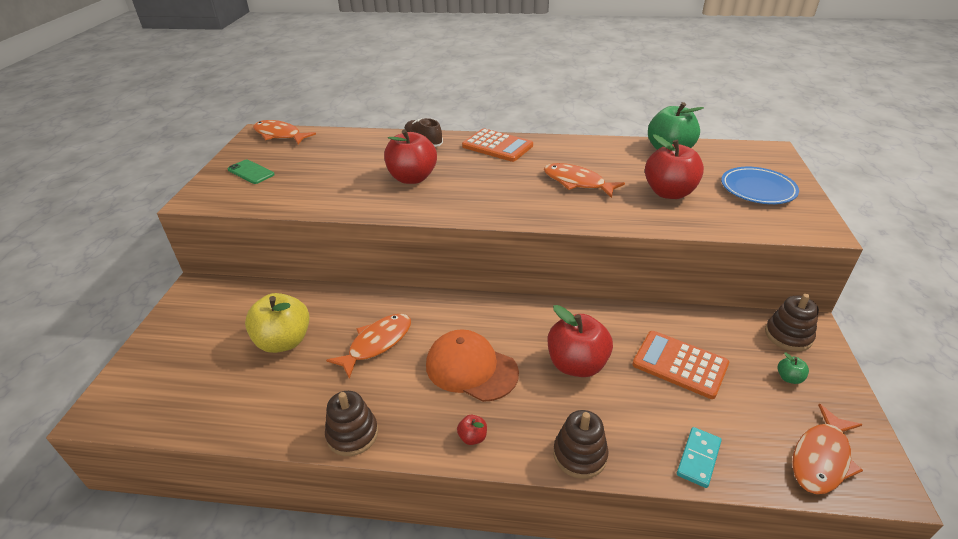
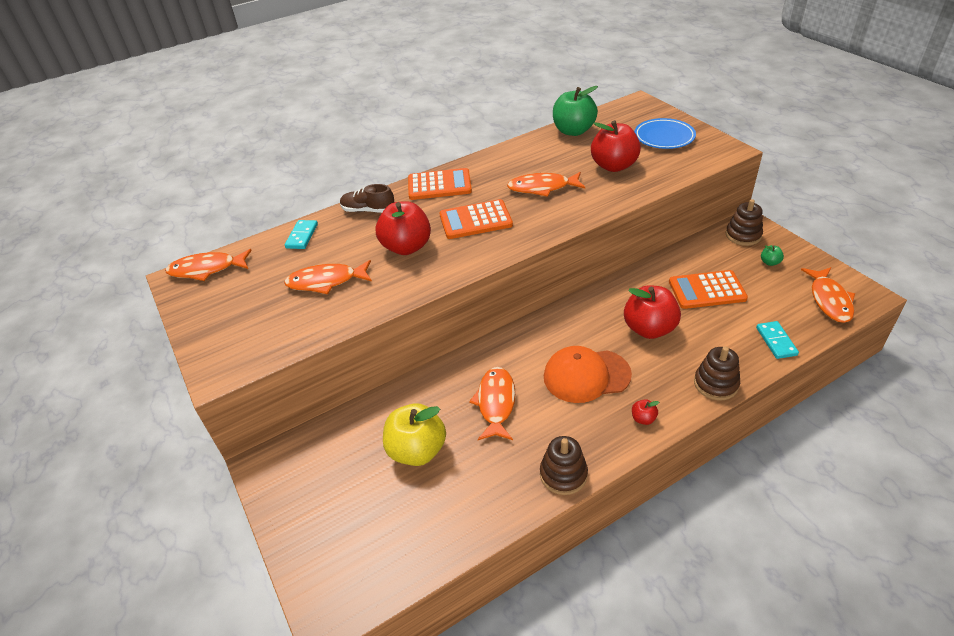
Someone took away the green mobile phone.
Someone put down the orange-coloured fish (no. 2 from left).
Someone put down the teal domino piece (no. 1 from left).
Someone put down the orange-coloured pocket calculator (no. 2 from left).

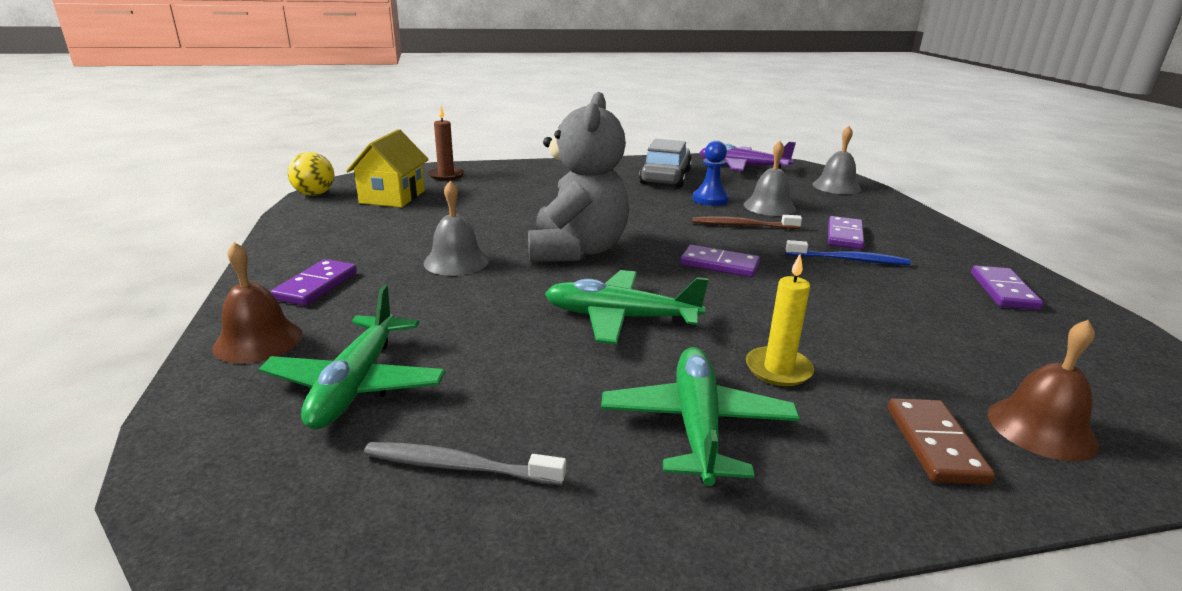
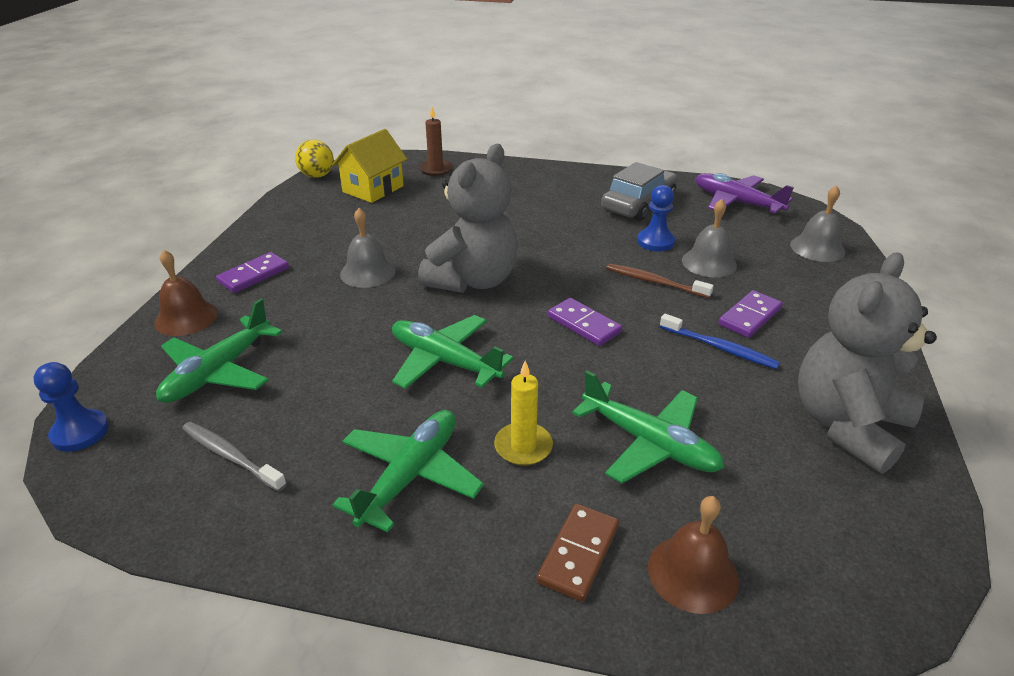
Someone swapped the violet domino piece (no. 4 from left) for the grey stuffed bear (no. 2 from left).
Someone put down the royal blue pawn (no. 1 from left).
Someone put down the green toy plane (no. 4 from left).

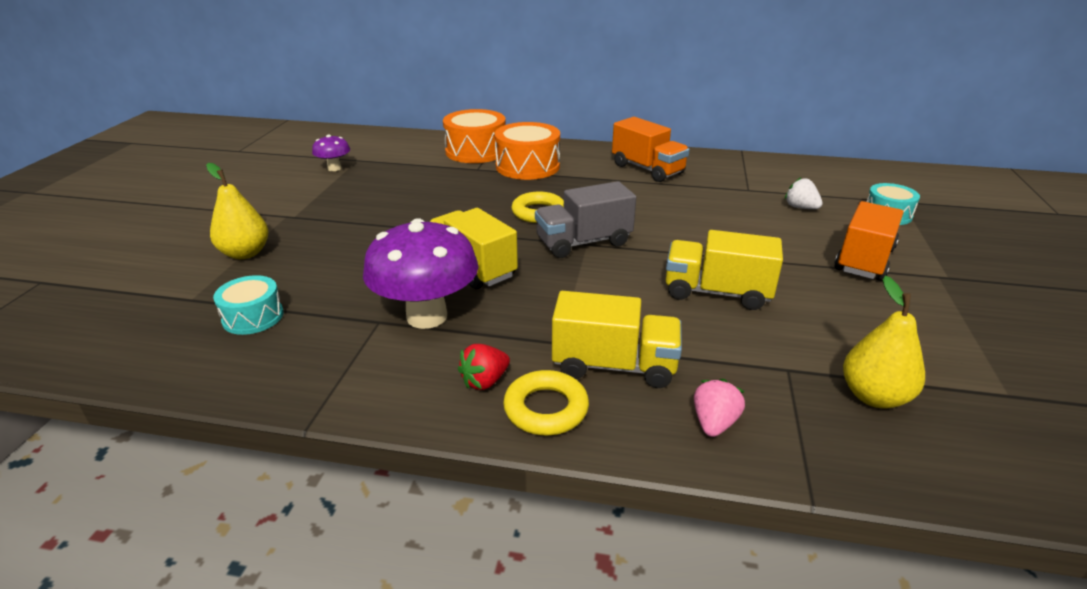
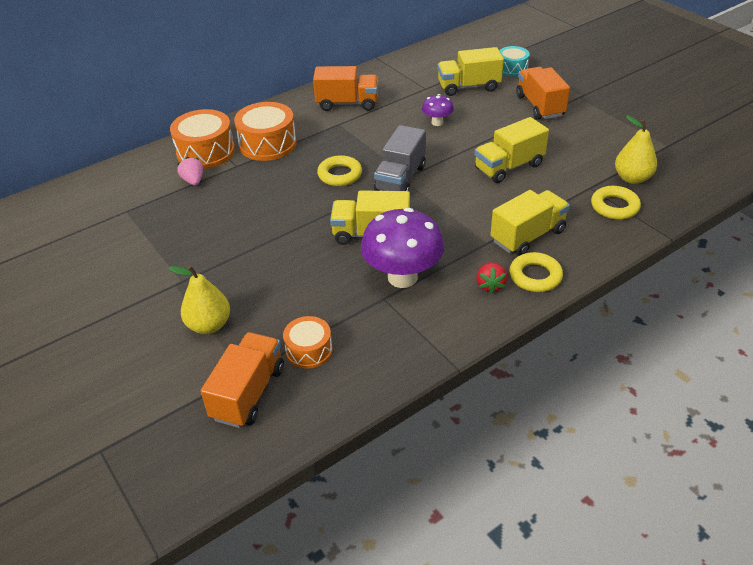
Someone repainted the teal snare drum (no. 1 from left), which became the orange-coloured snare drum (no. 3 from left).
Someone carried the violet fungus (no. 1 from left in the first image).
Someone carried the rosy toy strawberry.
Someone swapped the white toy strawberry for the bright yellow toy truck (no. 2 from left).
Someone put down the orange-coloured toy truck (no. 1 from left).
Someone put down the bright yellow torus (no. 3 from left).

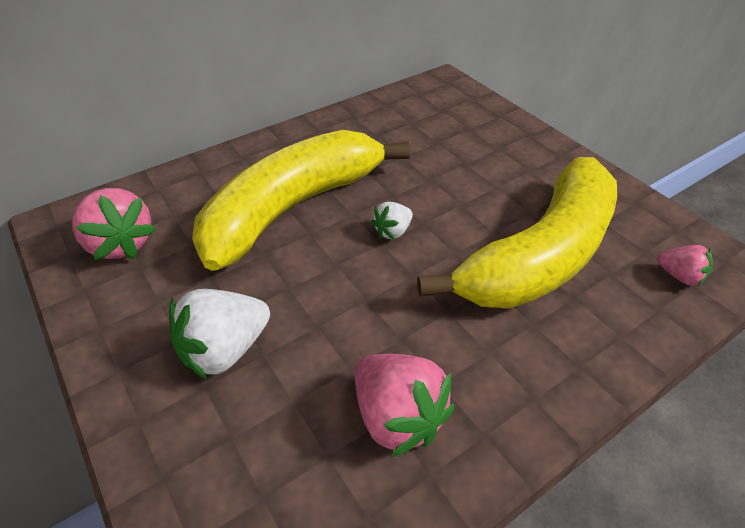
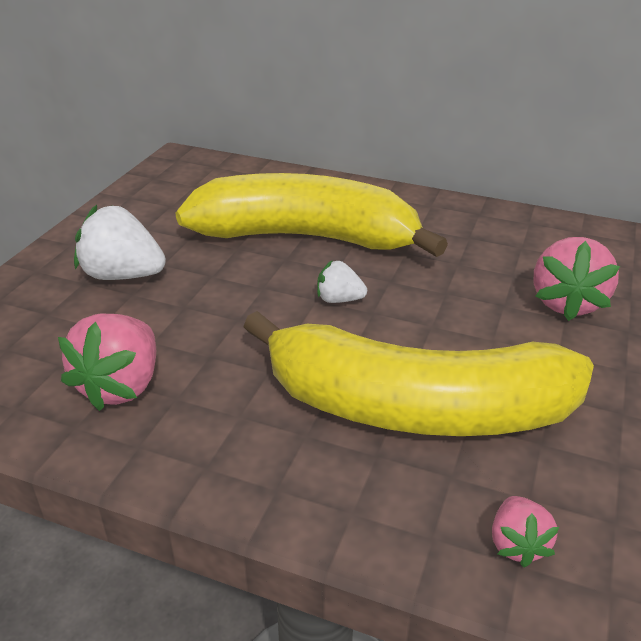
Someone carried the rosy toy strawberry (no. 1 from left in the first image).

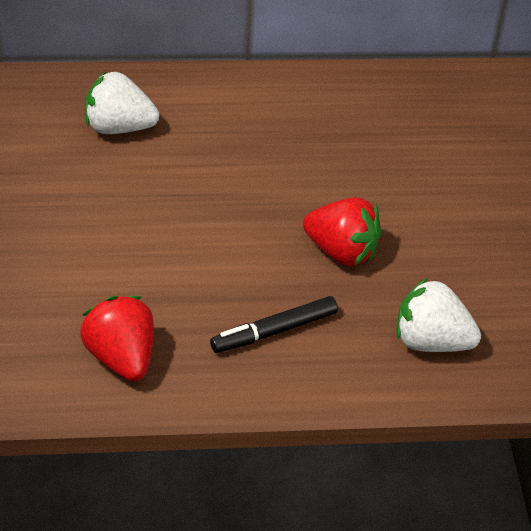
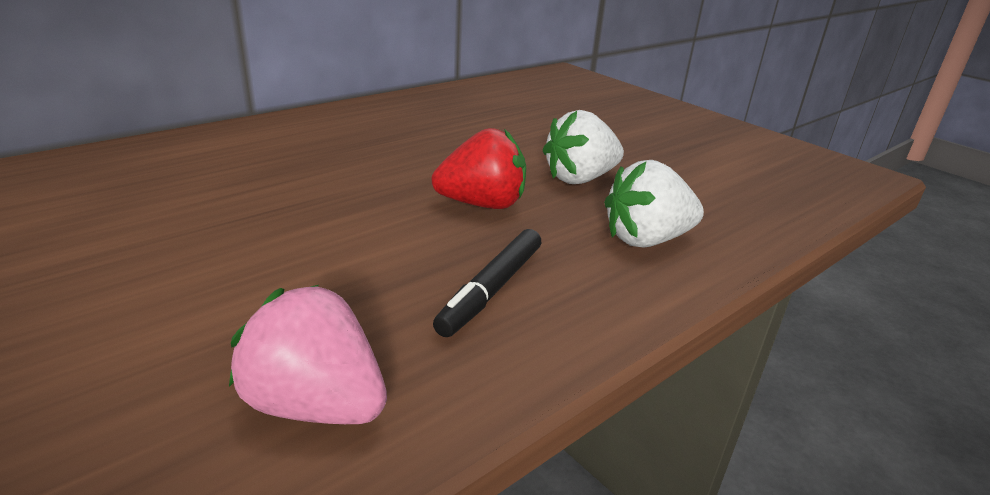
Someone repainted the crimson toy strawberry (no. 1 from left), which became the rosy toy strawberry.
Someone carried the white toy strawberry (no. 1 from left).

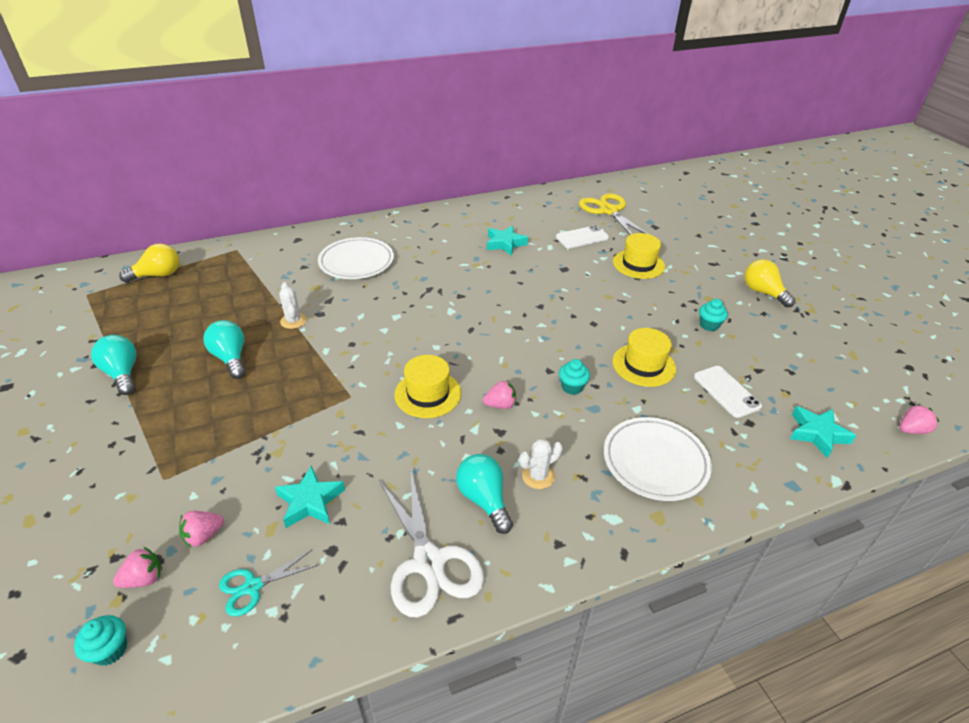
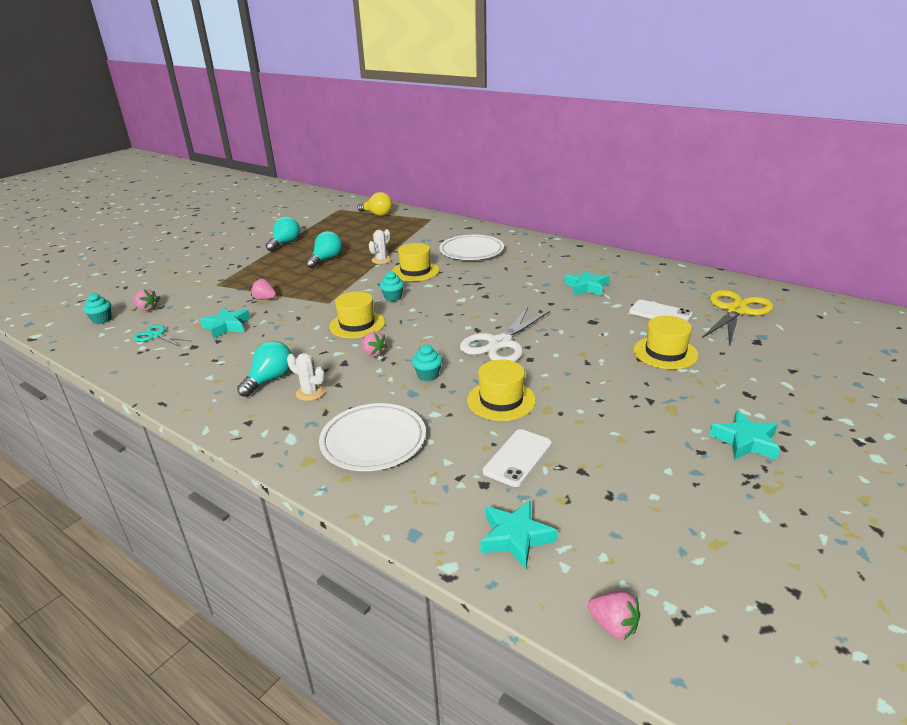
Someone carried the rosy toy strawberry (no. 2 from left).
Someone carried the white shears.
Someone carried the teal fairy cake (no. 3 from left in the first image).
Someone swapped the bright yellow lightbulb (no. 2 from left) for the teal star shape (no. 4 from left).
Someone put down the bright yellow top hat (no. 2 from left).

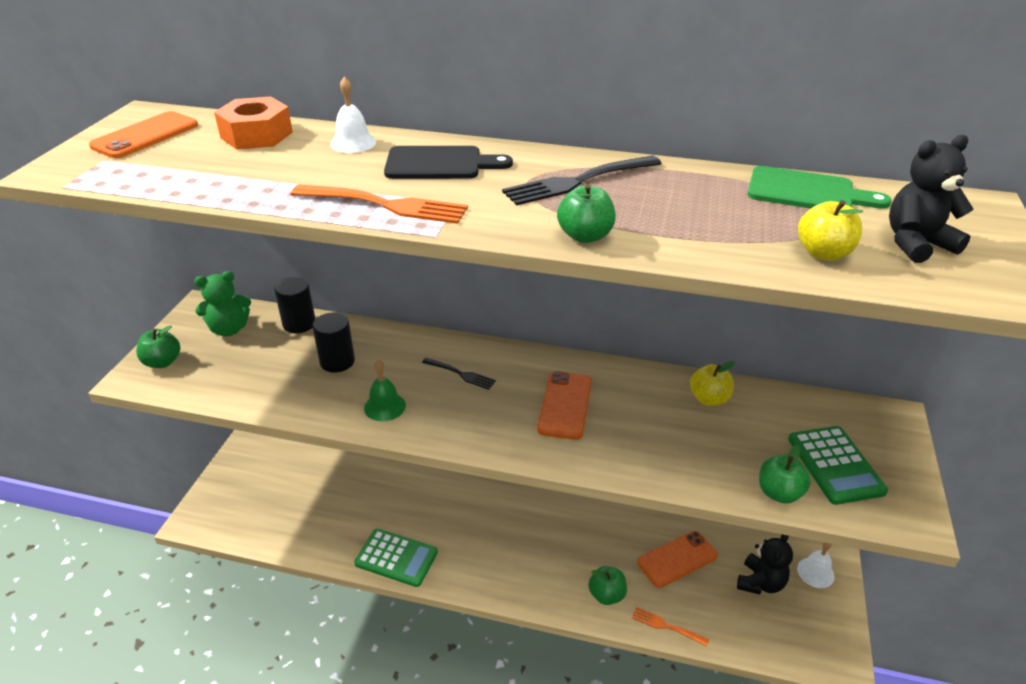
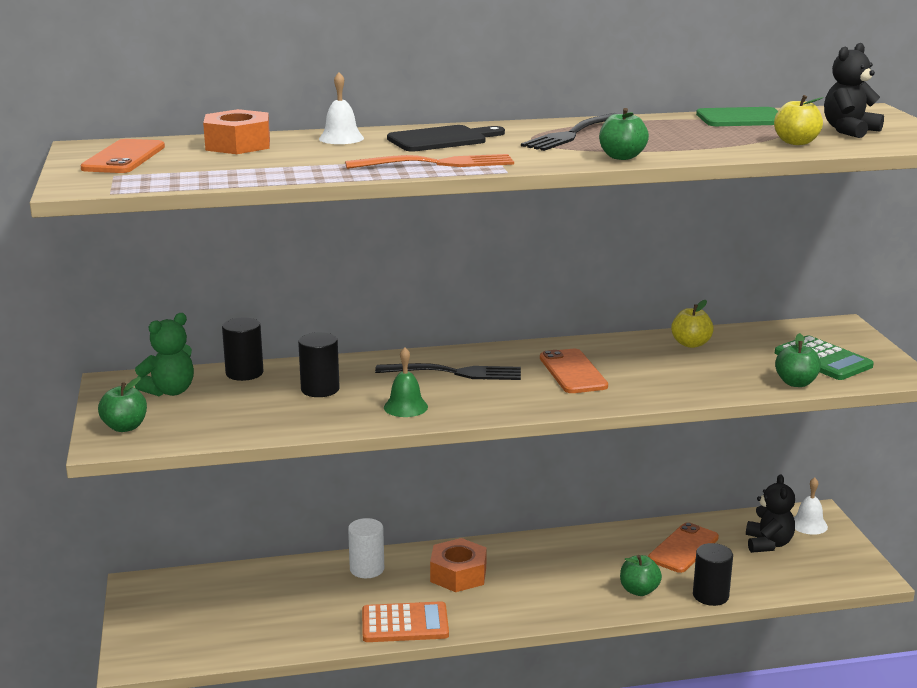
Someone repainted the green pocket calculator (no. 1 from left), which became the orange-coloured pocket calculator.
Someone scaled the ebony fork (no. 1 from left) by 1.72.
Someone swapped the orange-coloured fork (no. 2 from left) for the ebony solid cylinder (no. 3 from left).
Someone put down the white solid cylinder.
Someone put down the orange-coloured nut (no. 2 from left).

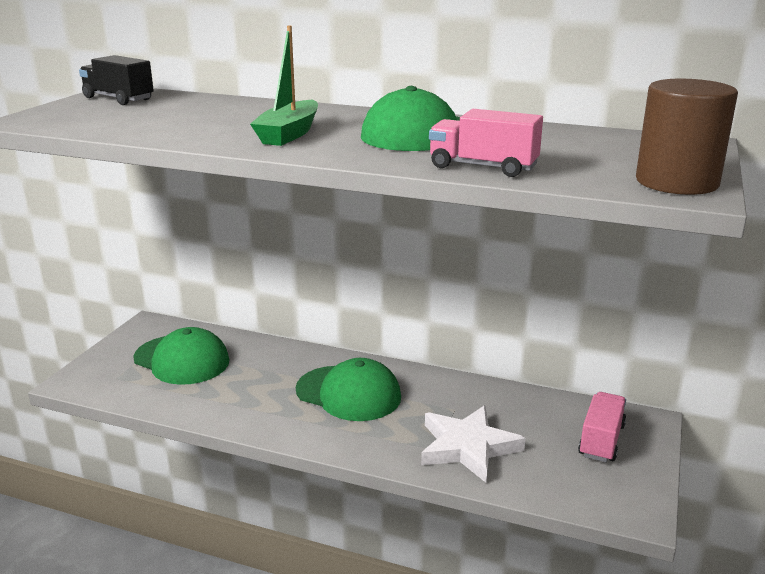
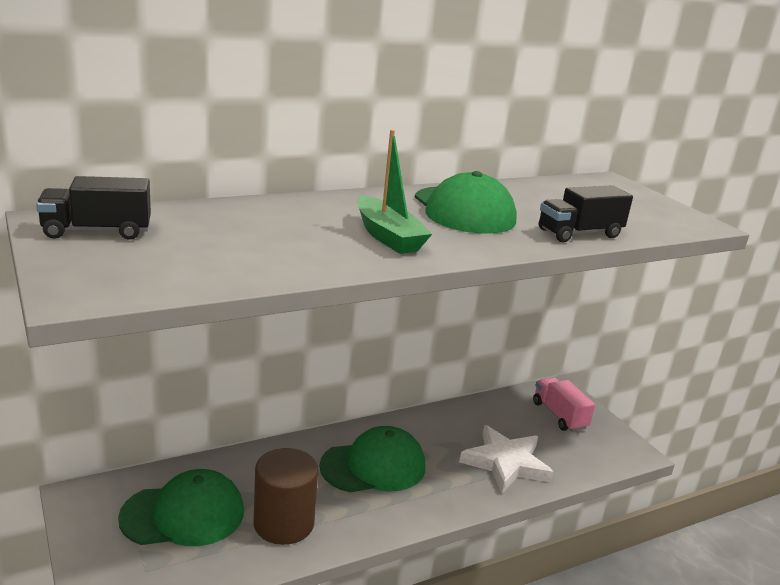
Someone repainted the rosy toy truck (no. 1 from left), which became the ebony toy truck (no. 2 from left).
Someone carried the brown solid cylinder.

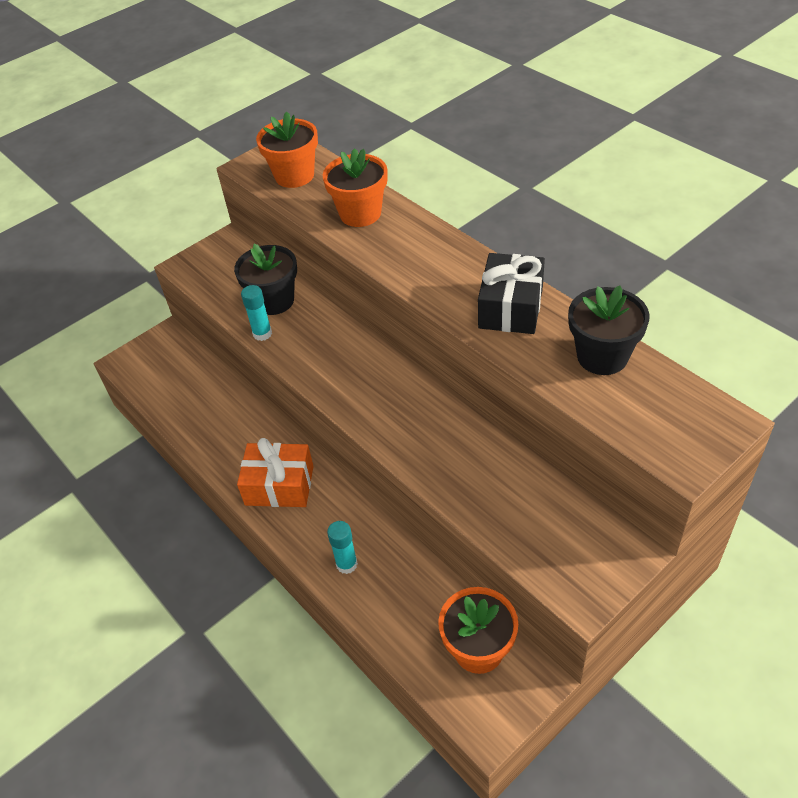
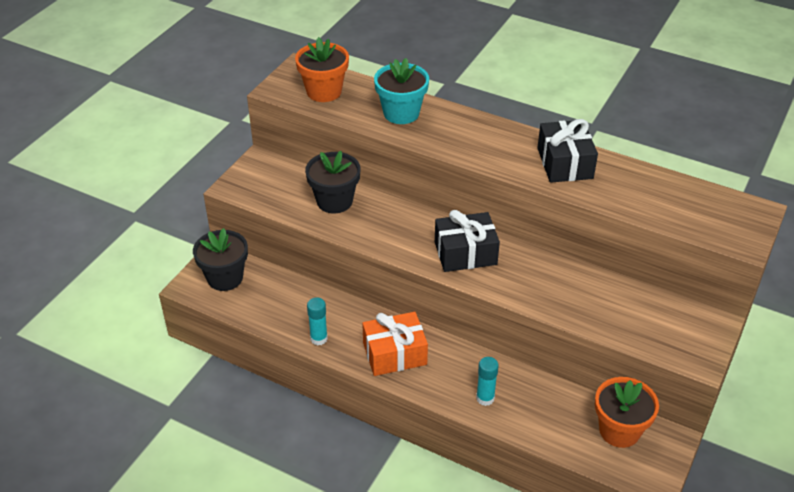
Someone carried the teal stick of glue (no. 1 from left).
Someone repainted the orange-coloured plant pot (no. 2 from left), which became the teal plant pot.
Someone carried the ebony plant pot (no. 2 from left in the first image).
Someone put down the ebony wrapped gift (no. 1 from left).

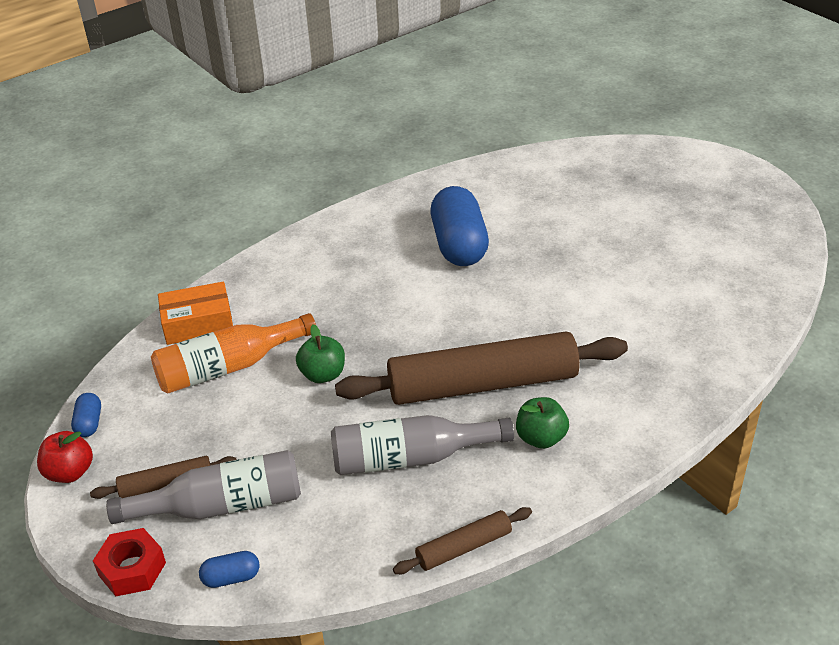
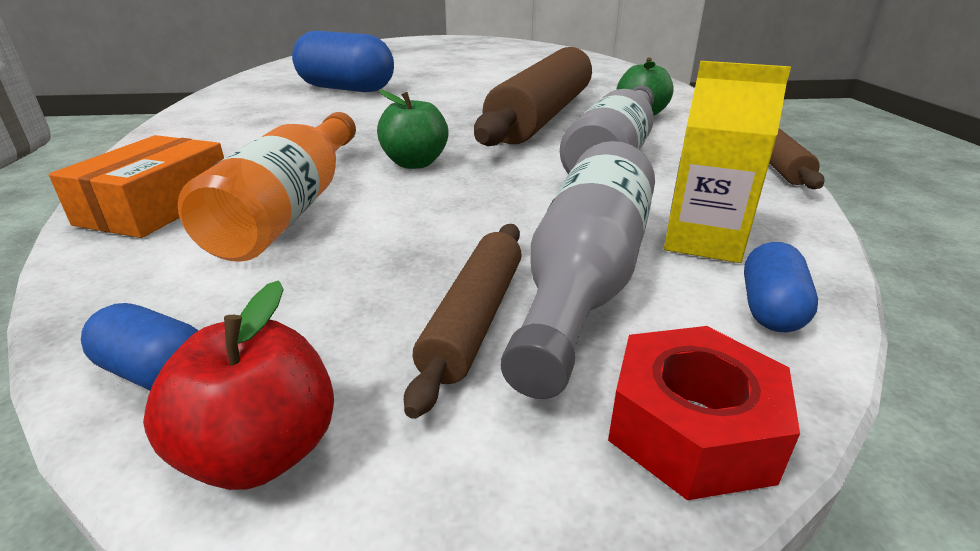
Someone put down the bright yellow milk carton.

